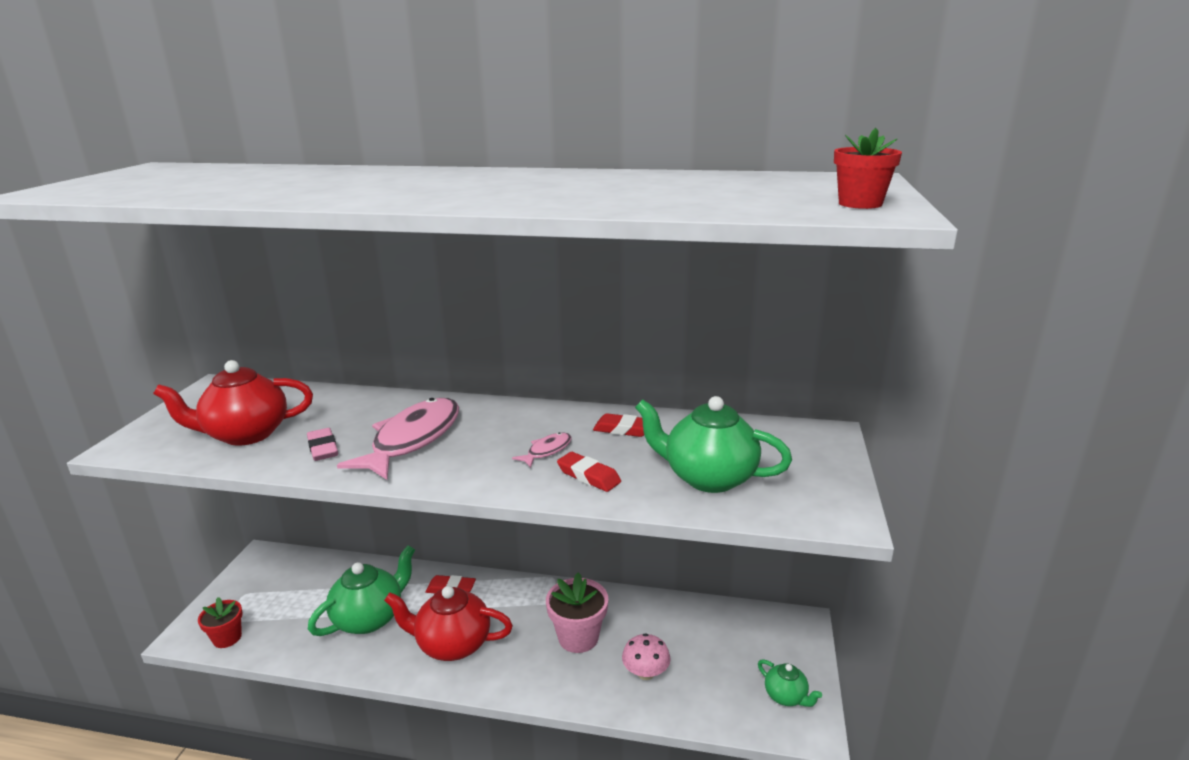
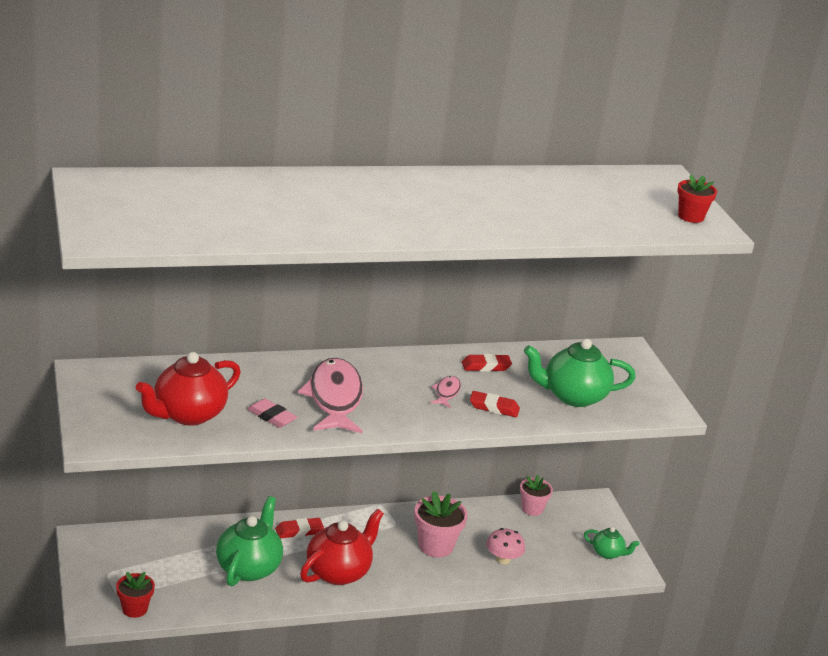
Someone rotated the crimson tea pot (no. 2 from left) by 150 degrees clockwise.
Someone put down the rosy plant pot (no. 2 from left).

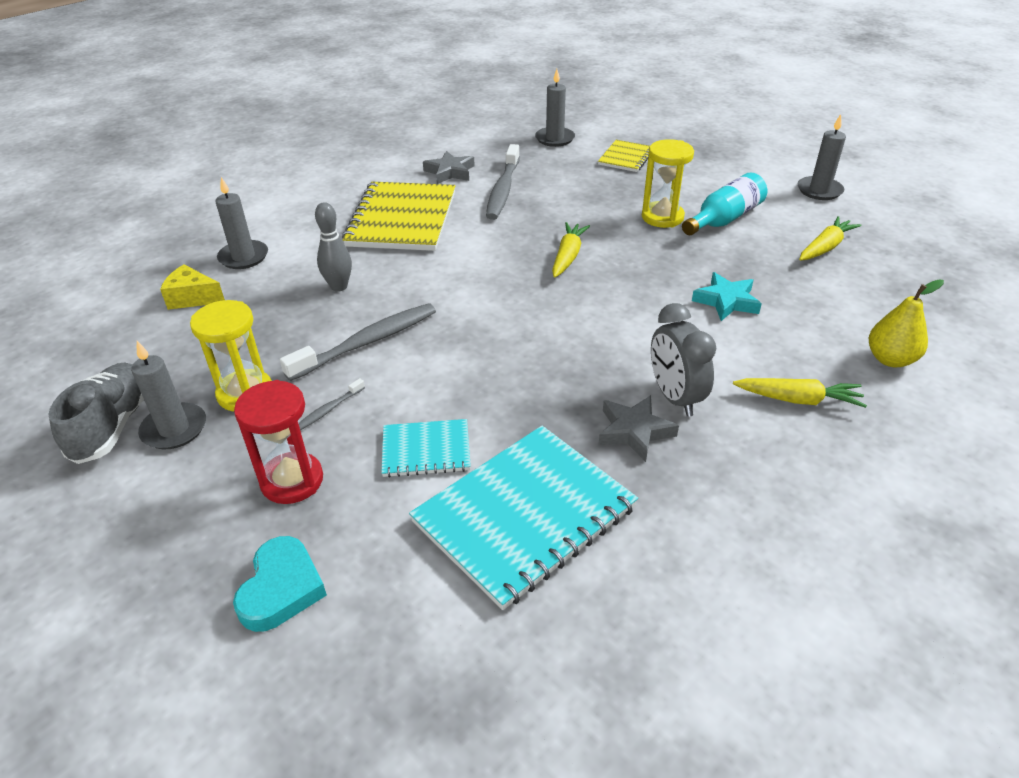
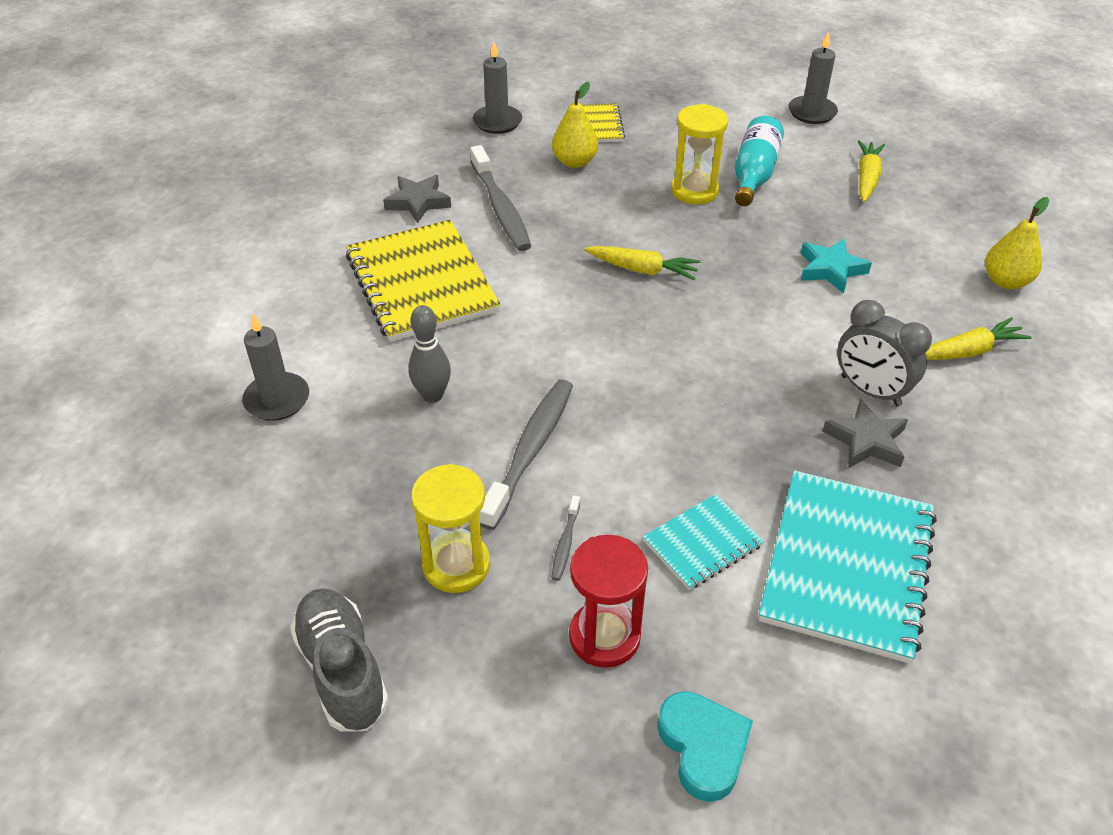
Someone took away the grey pillar candle (no. 1 from left).
Someone took away the bright yellow piece of cheese.
Someone rotated the bright yellow toy carrot (no. 1 from left) by 120 degrees clockwise.
Someone put down the bright yellow pear (no. 1 from left).

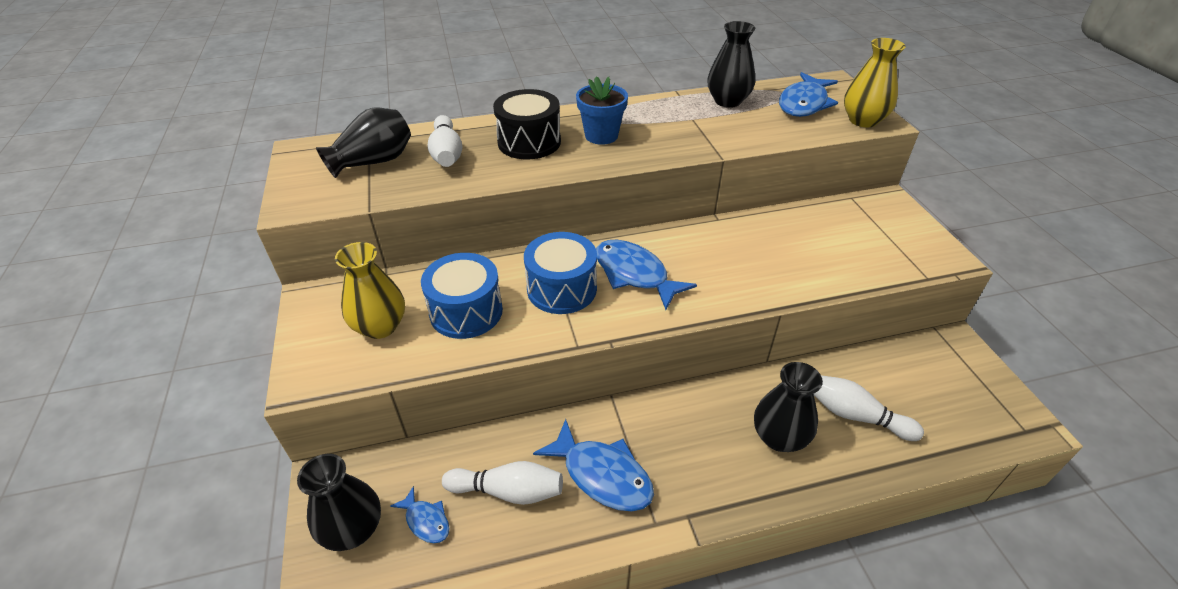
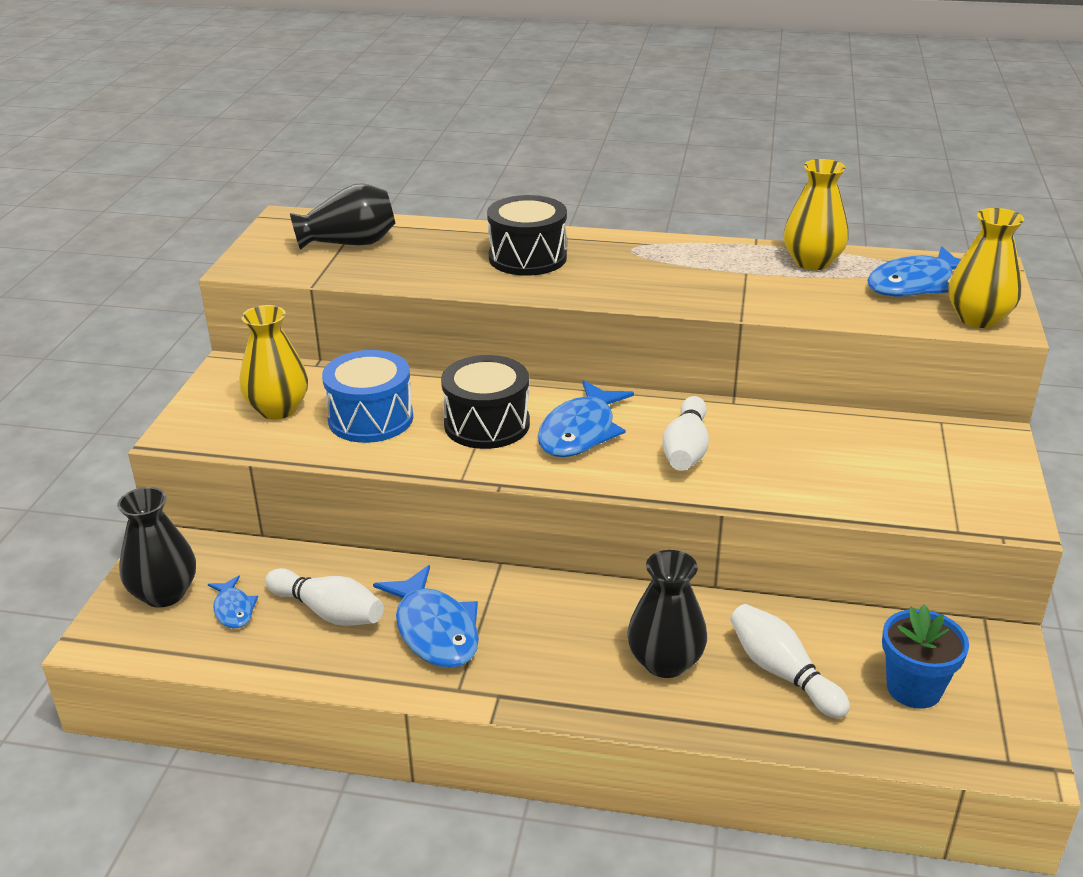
Someone carried the white tenpin (no. 1 from left in the first image).
Someone repainted the royal blue snare drum (no. 2 from left), which became the ebony snare drum (no. 1 from left).
Someone carried the royal blue plant pot.
Someone rotated the royal blue fish (no. 3 from left) by 135 degrees counterclockwise.
Someone repainted the ebony vase (no. 3 from left), which became the bright yellow vase (no. 2 from left).

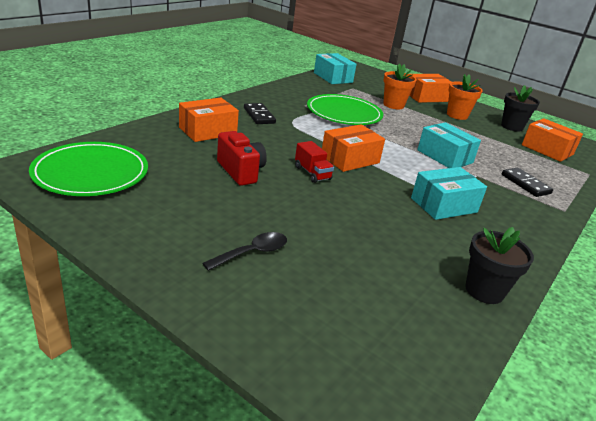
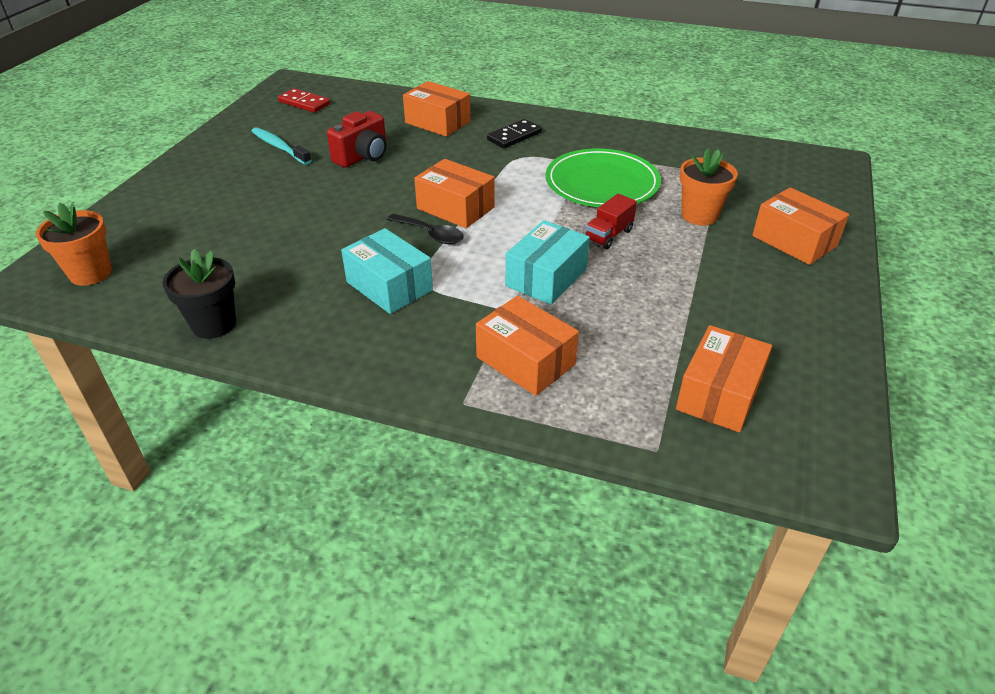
Someone swapped the green plate (no. 1 from left) for the crimson domino piece.
Someone carried the ebony tablespoon.
Someone carried the crimson toy truck.
Someone took away the teal package (no. 1 from left).
Someone carried the orange-coloured plant pot (no. 2 from left in the first image).
Someone took away the ebony plant pot (no. 2 from left).
Someone swapped the ebony domino piece (no. 2 from left) for the orange-coloured package (no. 3 from left).
Someone put down the teal dental brush.

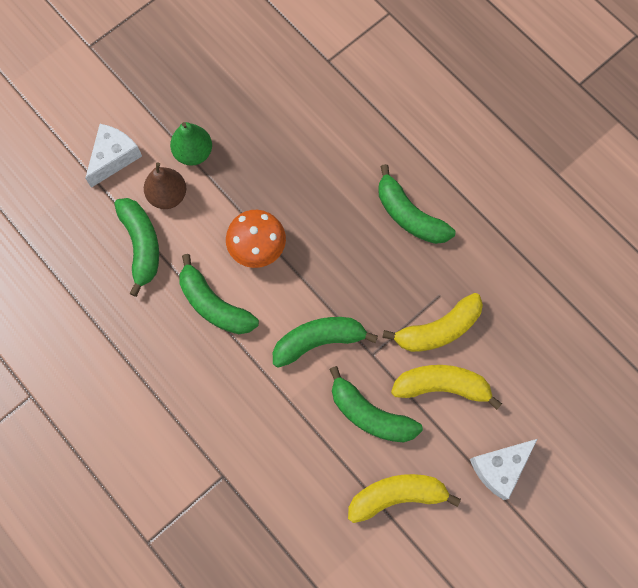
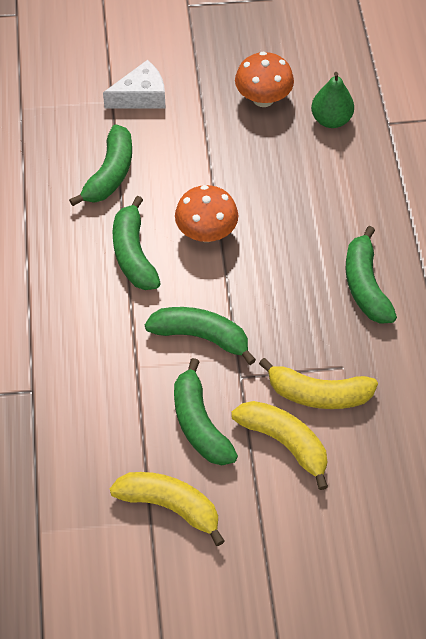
Someone took away the brown pear.
Someone carried the green pear.
Someone took away the white piece of cheese (no. 2 from left).
Someone put down the orange-coloured fungus (no. 2 from left).

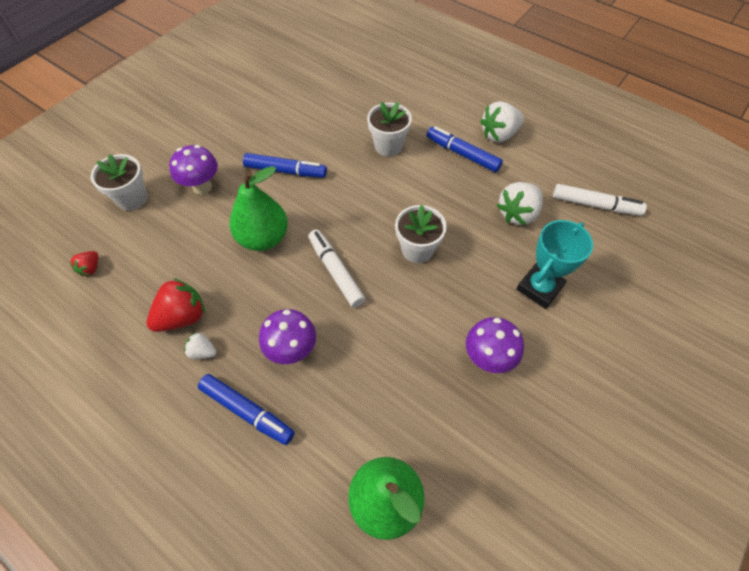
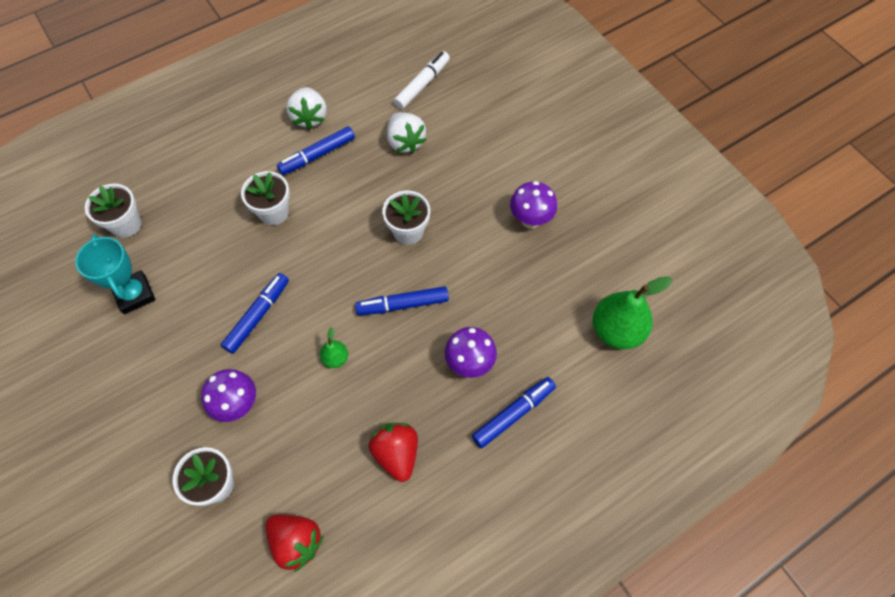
Someone scaled the crimson toy strawberry (no. 1 from left) by 1.89.
Someone took away the white toy strawberry (no. 1 from left).
Someone scaled the green pear (no. 1 from left) by 0.48.
Someone repainted the white felt pen (no. 1 from left), which became the royal blue felt pen (no. 3 from left).
Someone carried the teal trophy.
Someone put down the white plant pot (no. 1 from left).

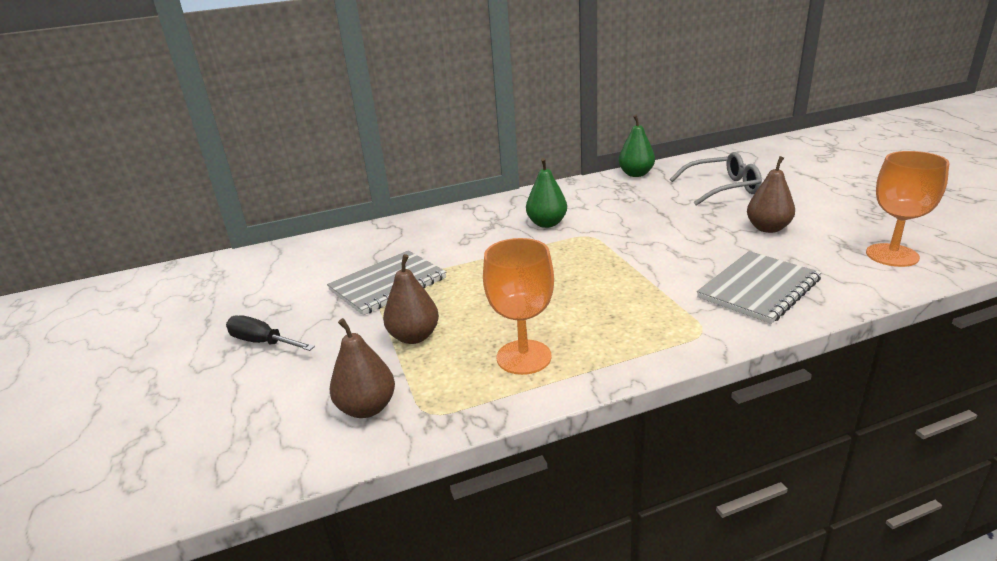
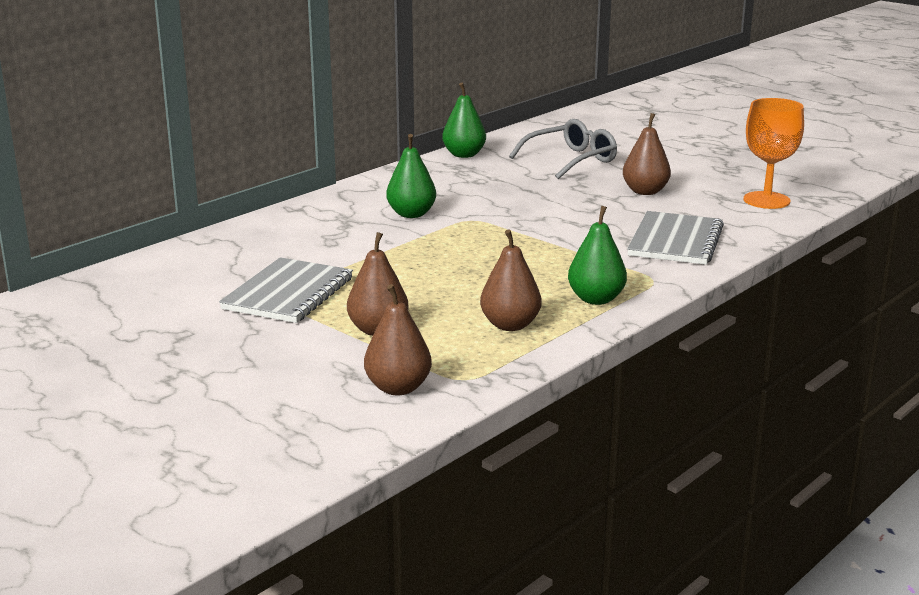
Someone took away the ebony flat screwdriver.
Someone swapped the orange-coloured wine glass (no. 1 from left) for the brown pear (no. 3 from left).
Someone put down the green pear (no. 3 from left).

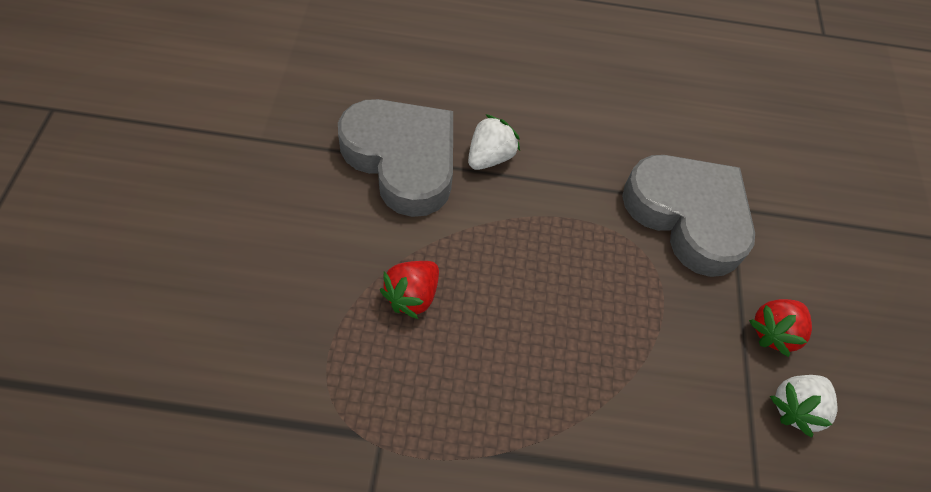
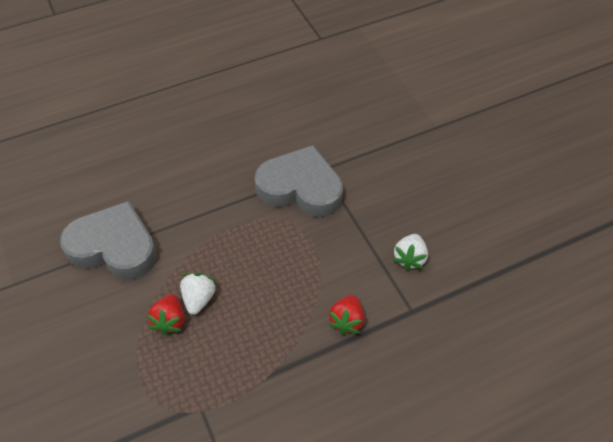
Someone carried the white toy strawberry (no. 1 from left).
Someone carried the crimson toy strawberry (no. 2 from left).

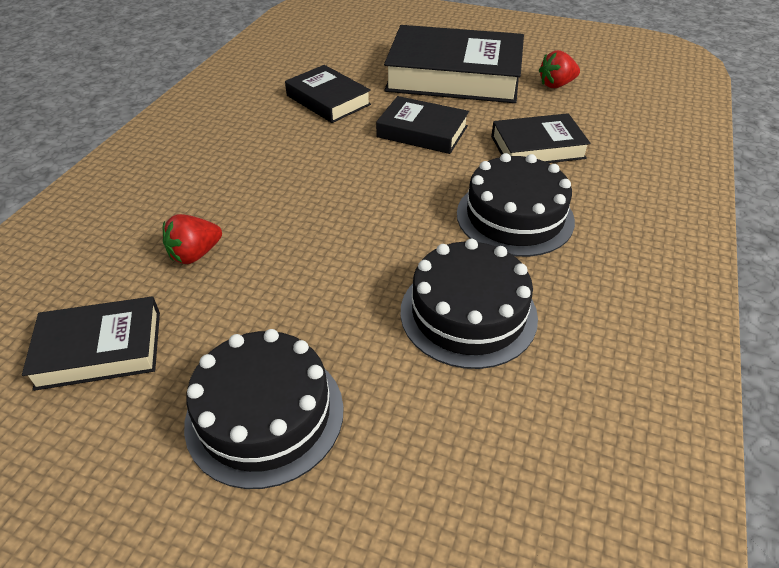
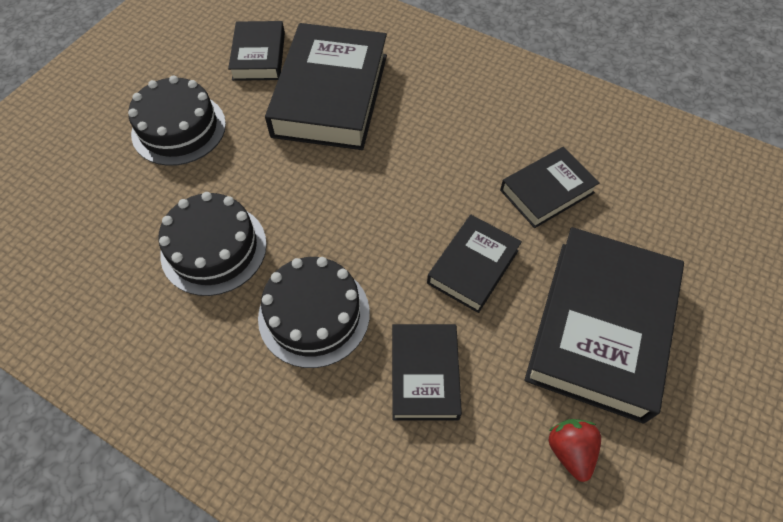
Someone swapped the crimson toy strawberry (no. 1 from left) for the ebony hardback (no. 2 from left).

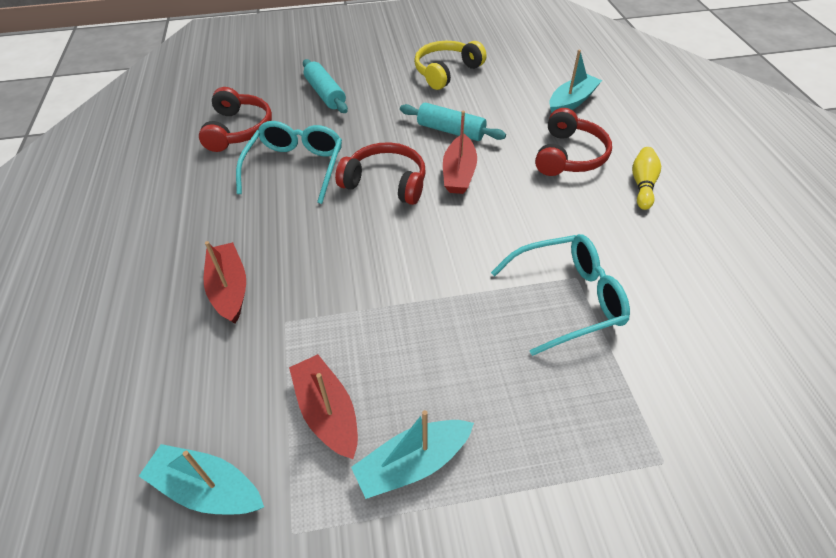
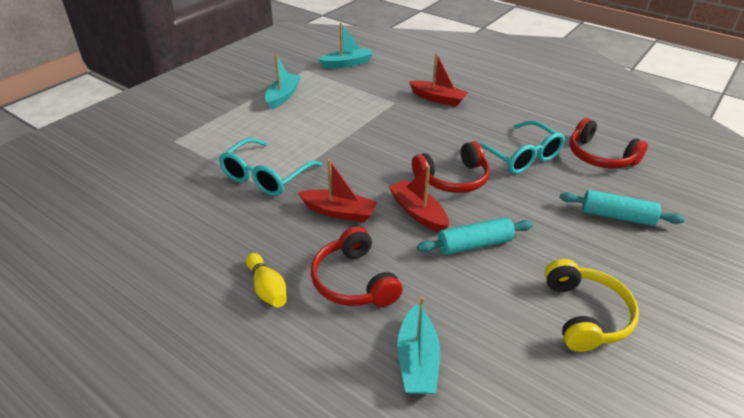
Someone carried the crimson toy boat (no. 2 from left in the first image).

